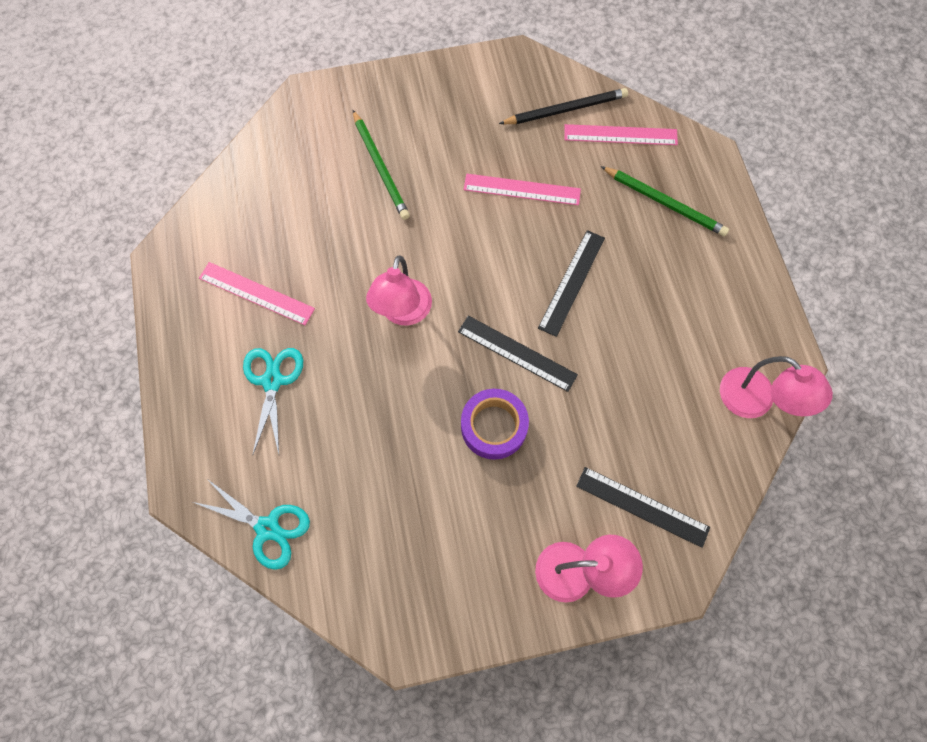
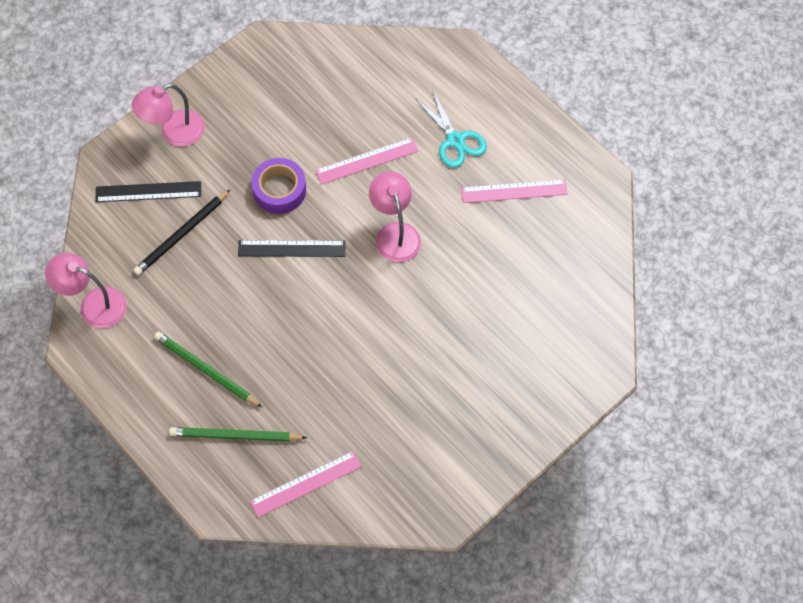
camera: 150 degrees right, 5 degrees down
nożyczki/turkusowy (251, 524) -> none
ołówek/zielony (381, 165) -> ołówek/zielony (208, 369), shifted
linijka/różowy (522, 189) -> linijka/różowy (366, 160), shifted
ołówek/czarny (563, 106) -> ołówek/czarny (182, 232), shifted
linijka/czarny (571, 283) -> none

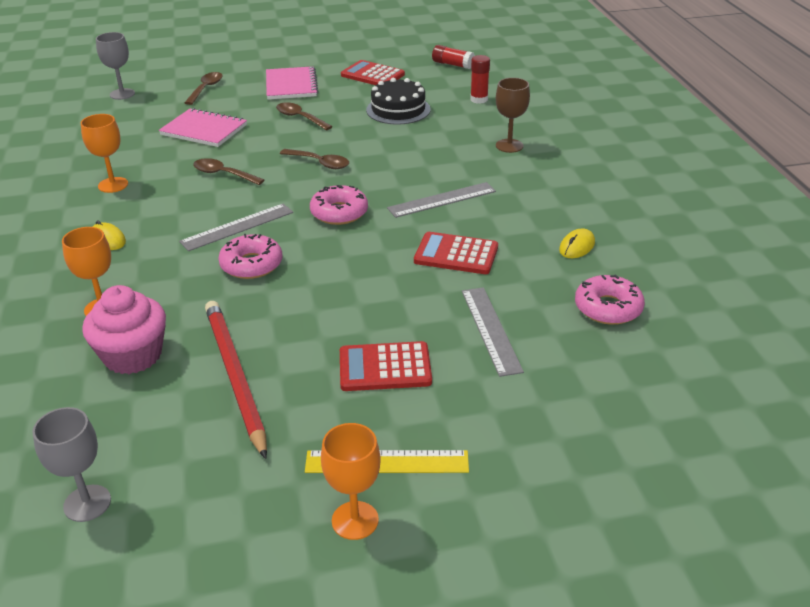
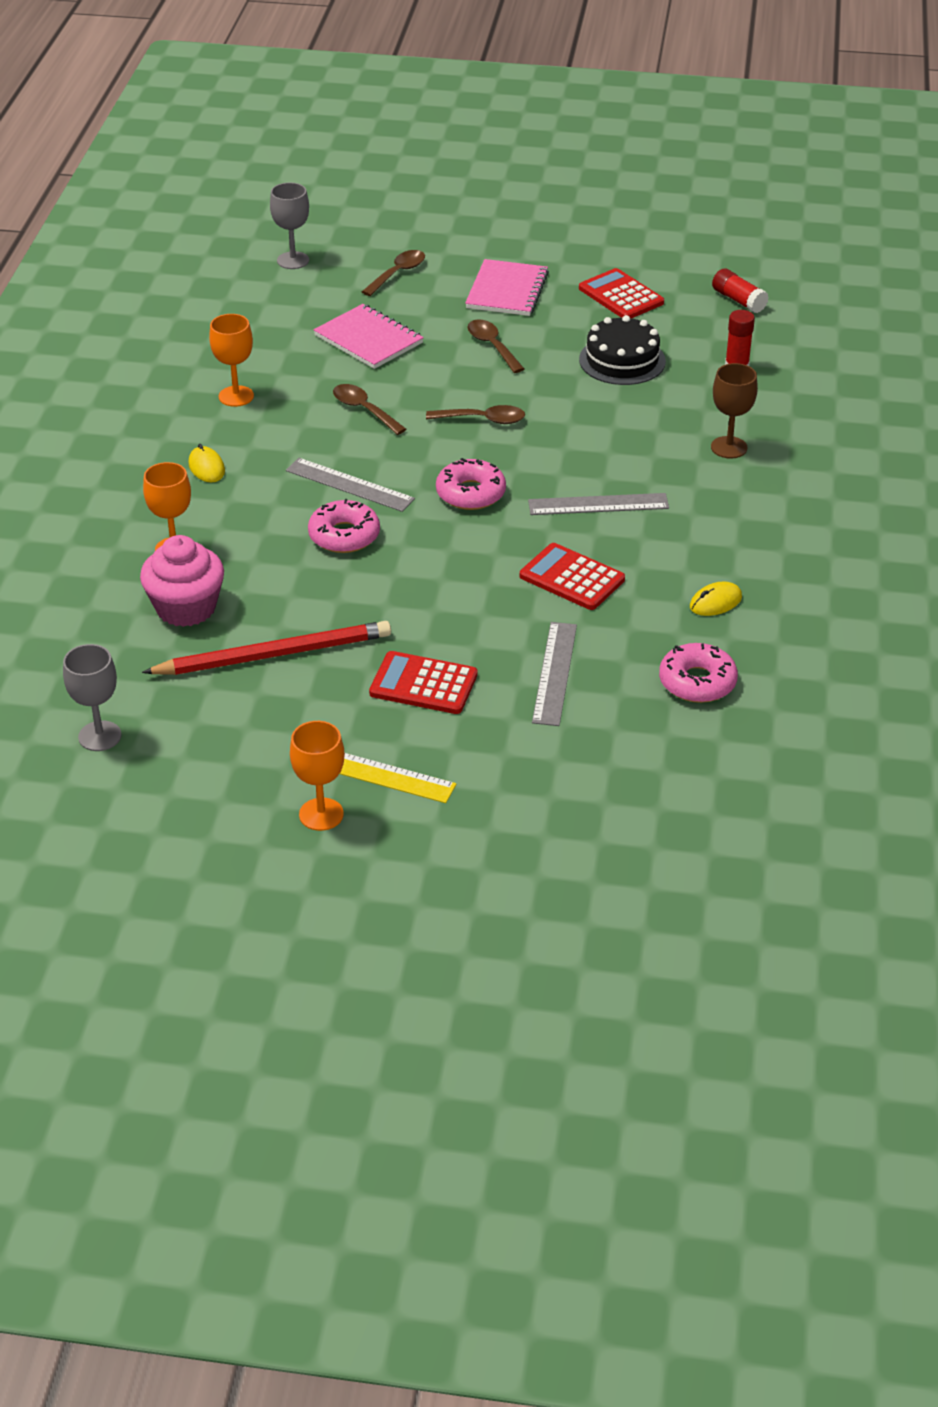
camera: 20 degrees right, 5 degrees up
linijka/szary (236, 227) -> linijka/szary (350, 485), 45 degrees clockwise
ołówek/czerwony (236, 380) -> ołówek/czerwony (266, 648), 75 degrees clockwise
łyżka/brązowy (314, 159) -> łyżka/brązowy (475, 414), 45 degrees counterclockwise

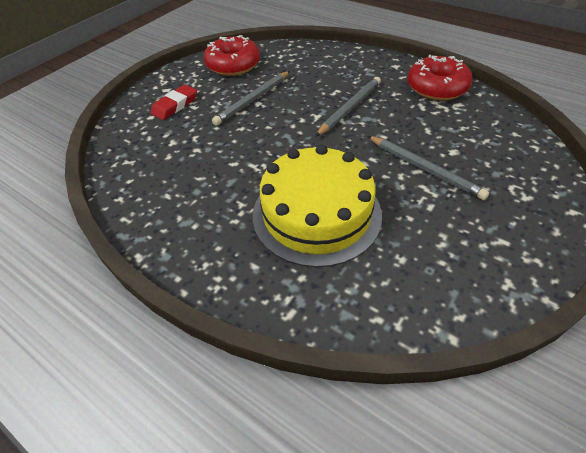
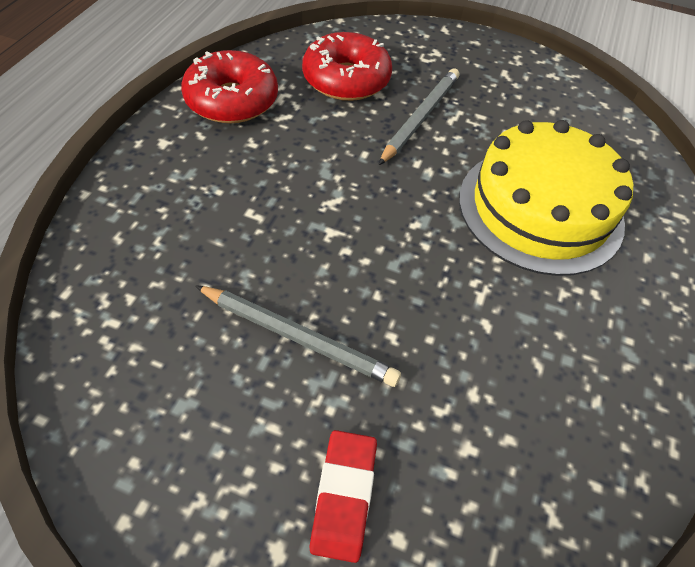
camera: 110 degrees left, 5 degrees up
gumka do mazania/czerwony (173, 102) -> gumka do mazania/czerwony (343, 496), 75 degrees clockwise
donut/czerwony (232, 55) -> donut/czerwony (347, 66), shifted
ołówek/szary (348, 107) -> none

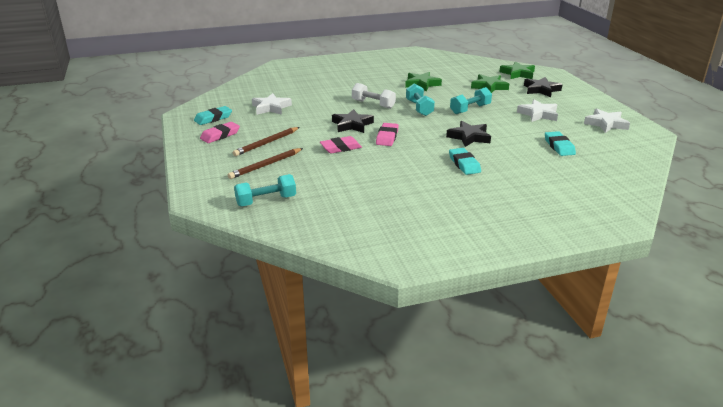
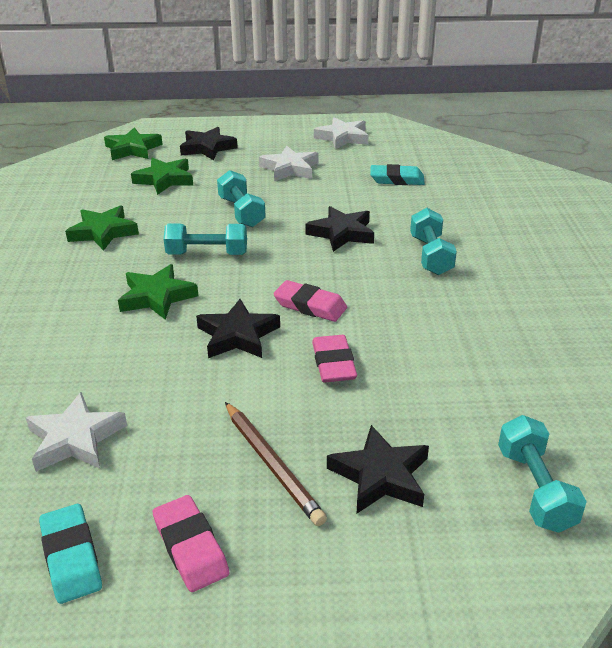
camera: 75 degrees left, 5 degrees up
ołówek/brązowy (265, 163) -> gwiazda/czarny (378, 469)
hantel/biały (374, 96) -> gwiazda/zielony (158, 292)
gumka do mazania/turkusowy (465, 161) -> hantel/turkusowy (433, 241)

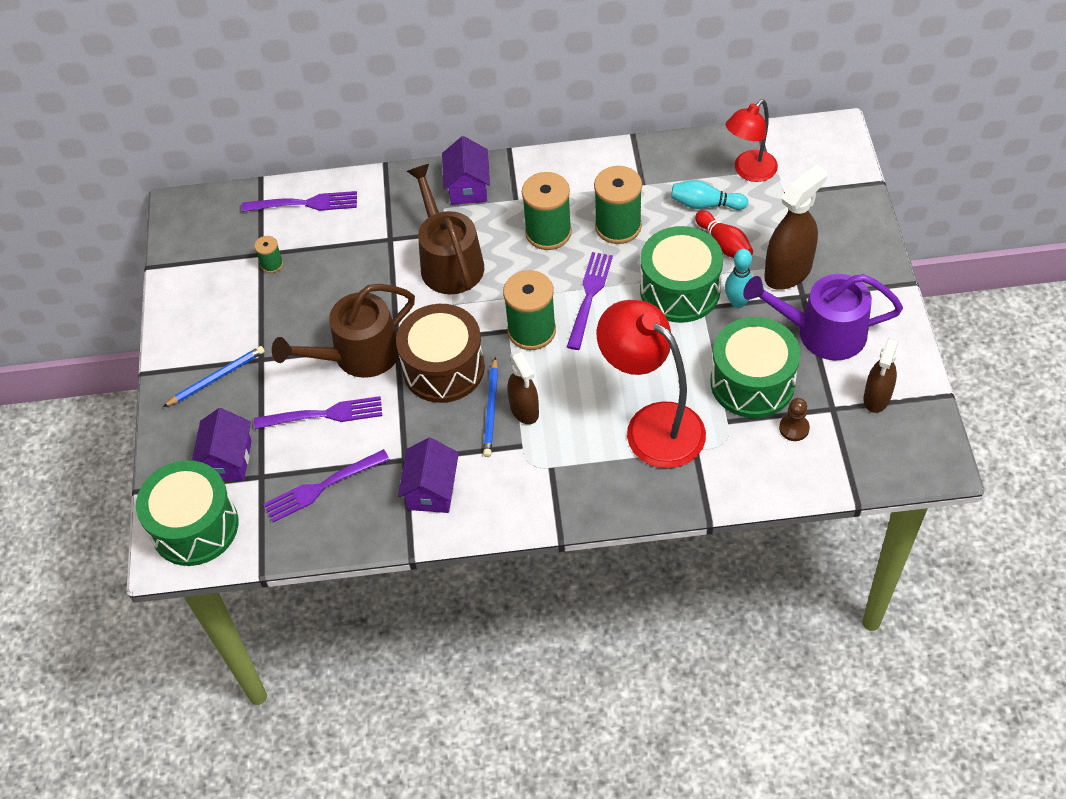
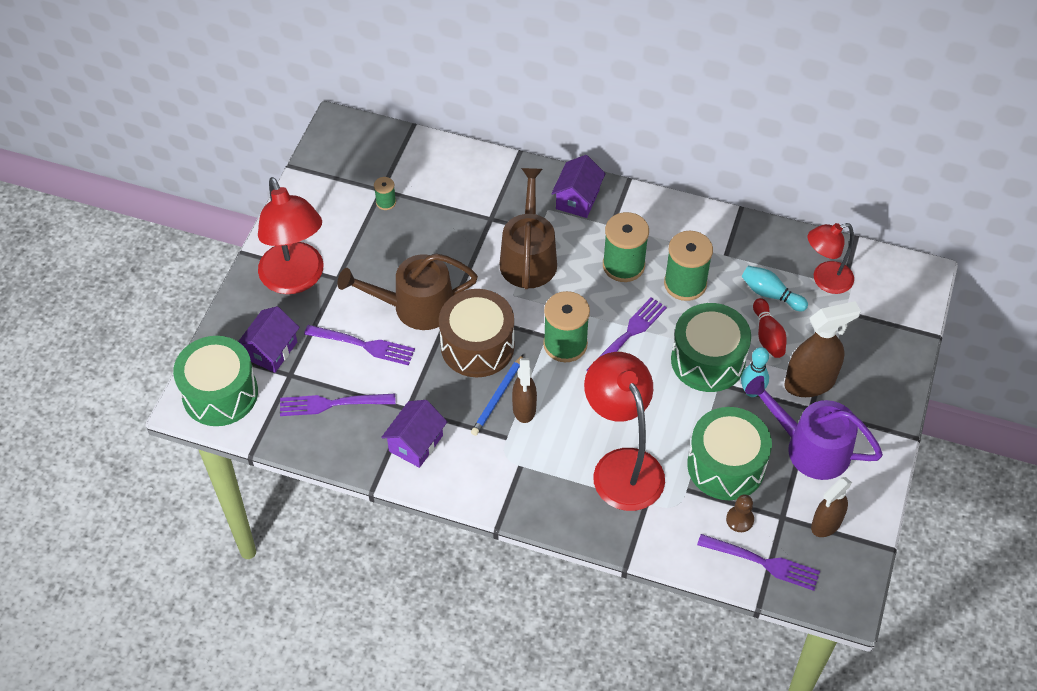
camera: 20 degrees right, 0 degrees up
ołówek/niebieski (214, 376) -> lampka/czerwony (290, 235)
widelec/fioletowy (299, 201) -> widelec/fioletowy (758, 562), shifted

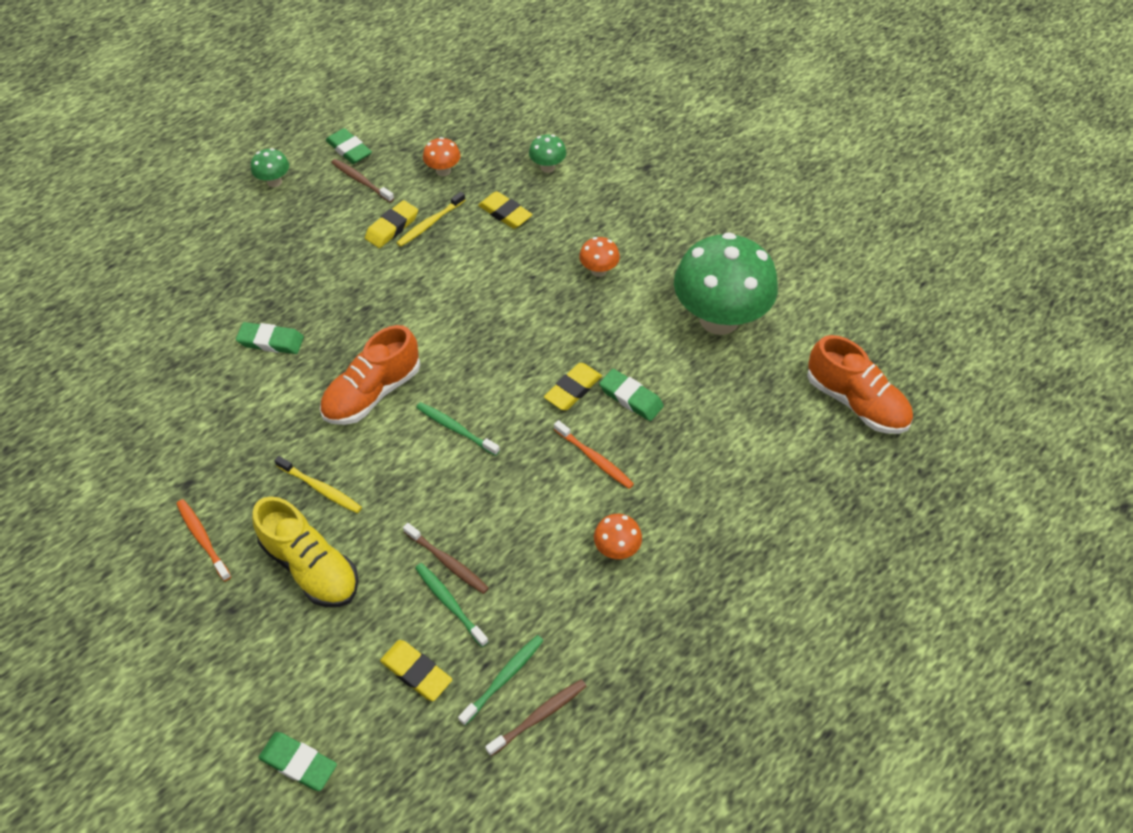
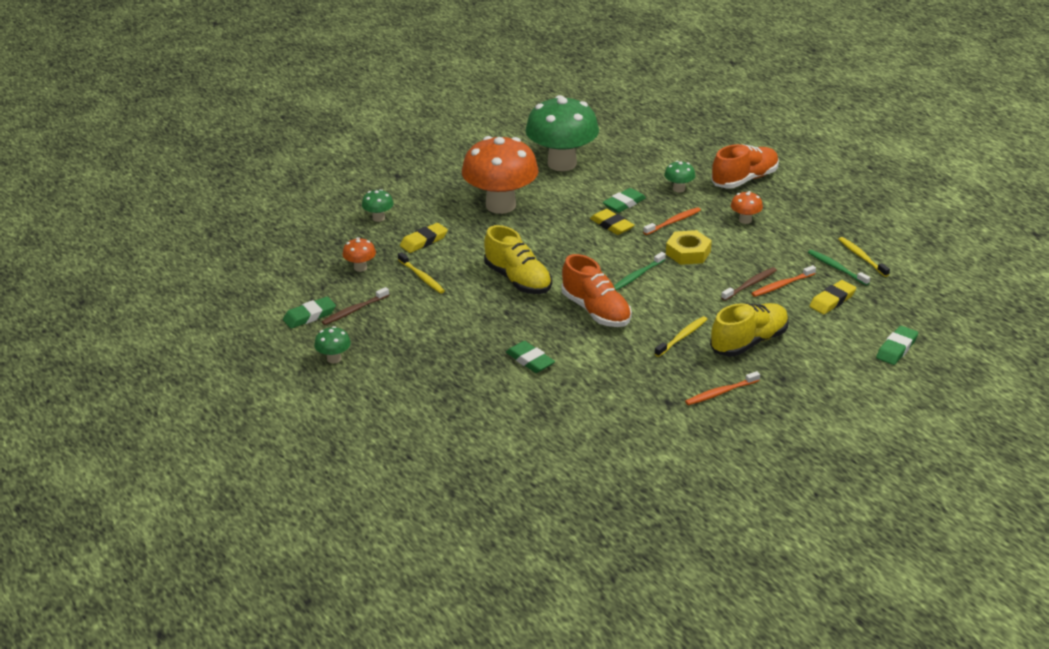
camera: 80 degrees left, 20 degrees down
gumka do mazania/zielony (270, 338) -> gumka do mazania/zielony (530, 357), 60 degrees counterclockwise
gumka do mazania/żółty (391, 224) -> none
szczoteczka do zębów/zielony (451, 605) -> szczoteczka do zębów/pomarańczowy (783, 281)
szczoteczka do zębów/brązowy (535, 717) -> szczoteczka do zębów/żółty (864, 257)
grzyb/pomarańczowy (599, 257) -> grzyb/pomarańczowy (500, 175), x2.42
but/pomarańczowy (860, 384) -> but/pomarańczowy (745, 166), shifted
none -> but/żółty (518, 259)
none -> grzyb/zielony (679, 176)
none -> nakrętka/żółty (689, 247)

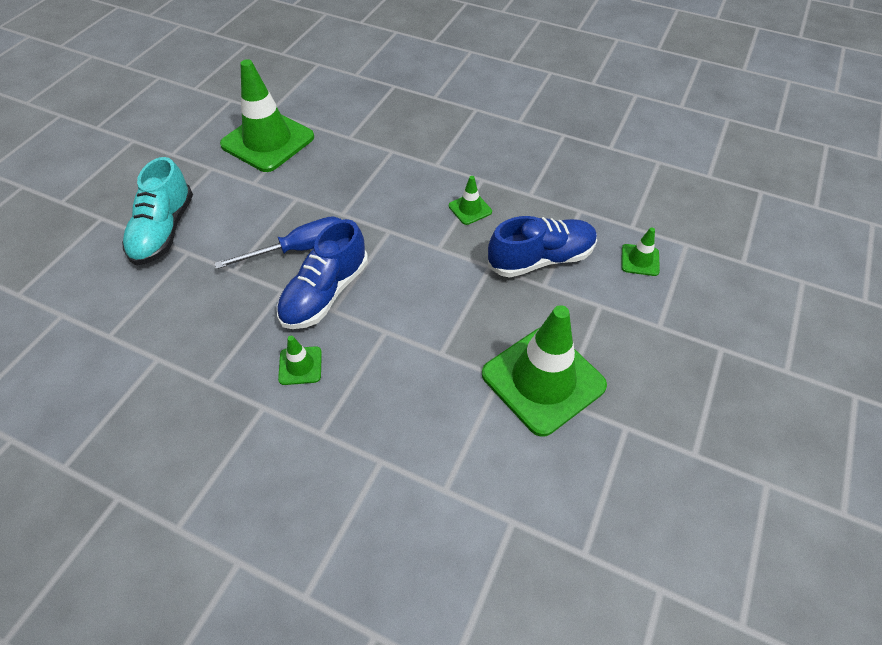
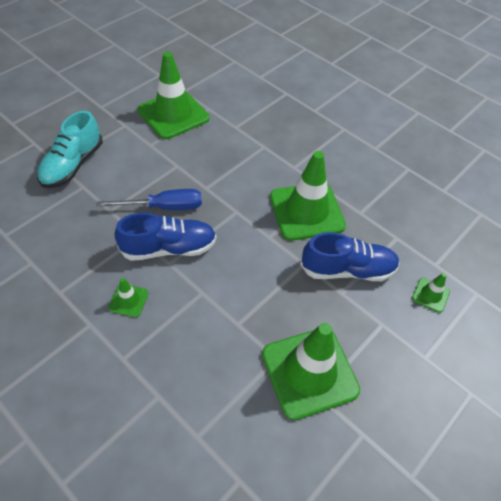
camera: 15 degrees right, 0 degrees up
but/niebieski (322, 274) -> but/niebieski (165, 237), 150 degrees counterclockwise
pachołek/zielony (470, 200) -> pachołek/zielony (308, 196), x2.28

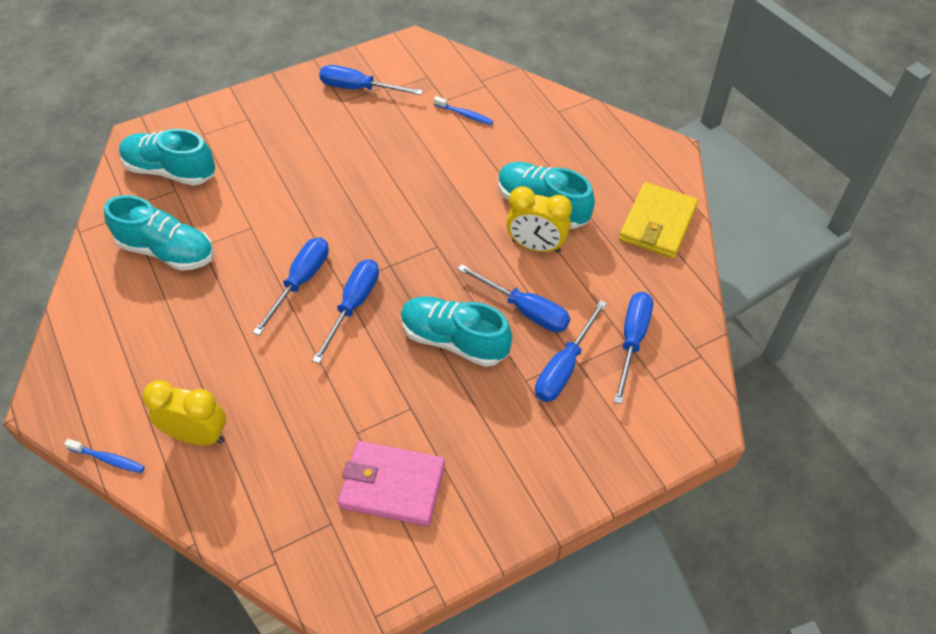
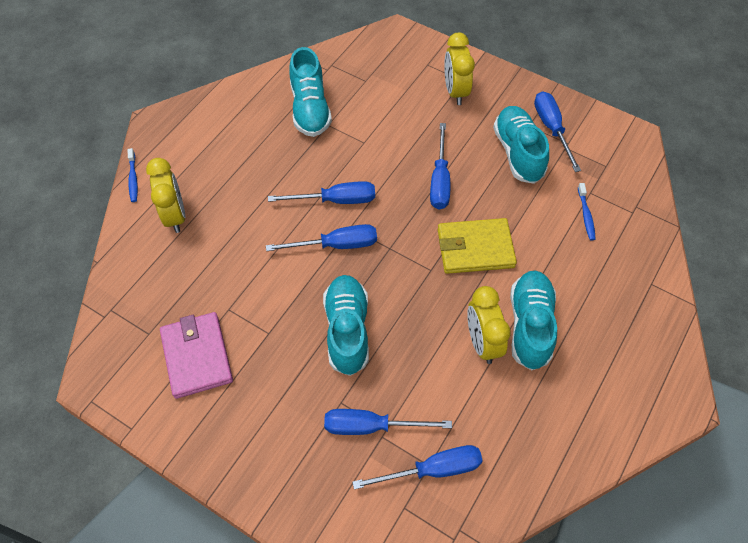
camera: 60 degrees right, 5 degrees up
but/turkusowy (167, 157) -> but/turkusowy (521, 145), shifted
śrubokręt/niebieski (514, 298) -> śrubokręt/niebieski (440, 166), shifted
portfel/żółty (658, 220) -> portfel/żółty (477, 246), shifted
none -> budzik/żółty (459, 69)

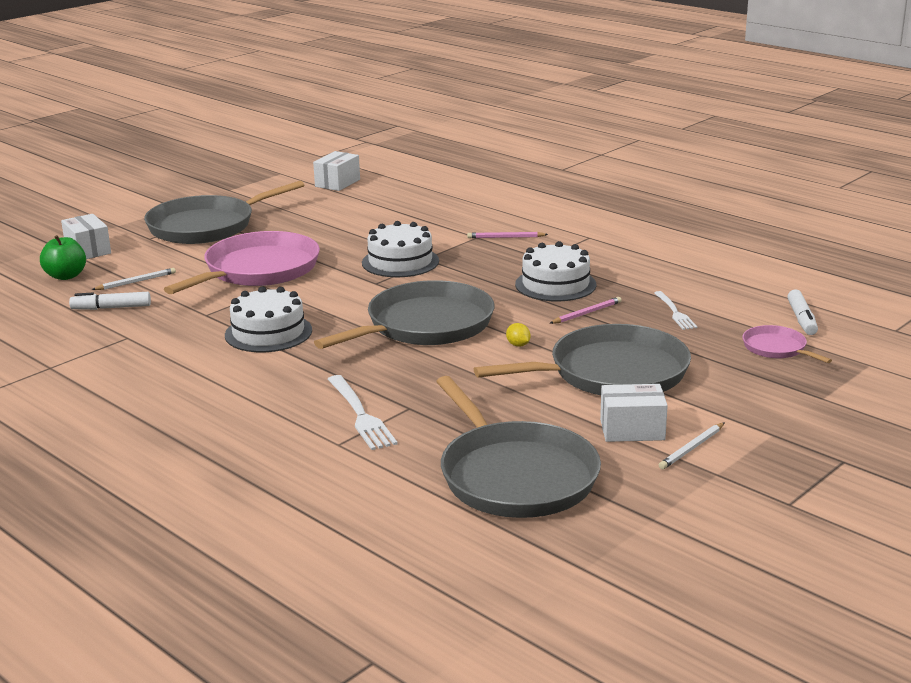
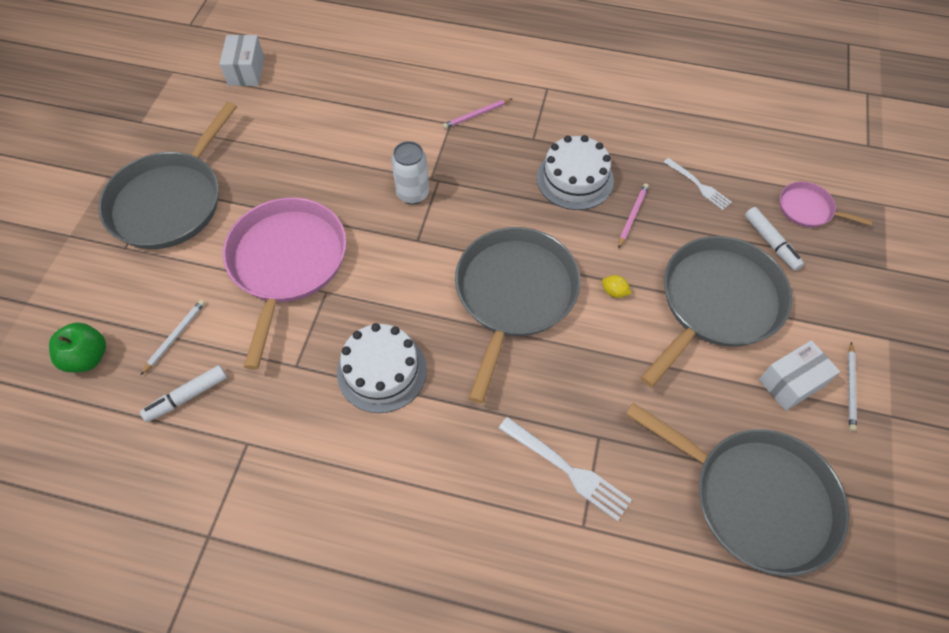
camera: 30 degrees left, 35 degrees up
pudełko/biały (86, 236) -> none
tort/biały (400, 249) -> puszka/biały (410, 172)
flamaster/biały (802, 312) -> flamaster/biały (774, 239), shifted

